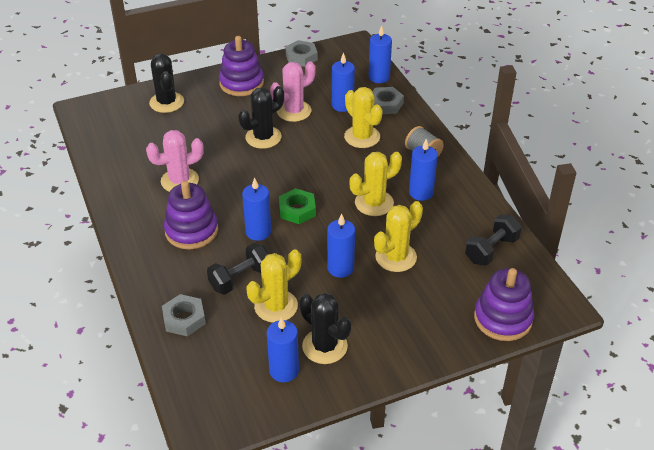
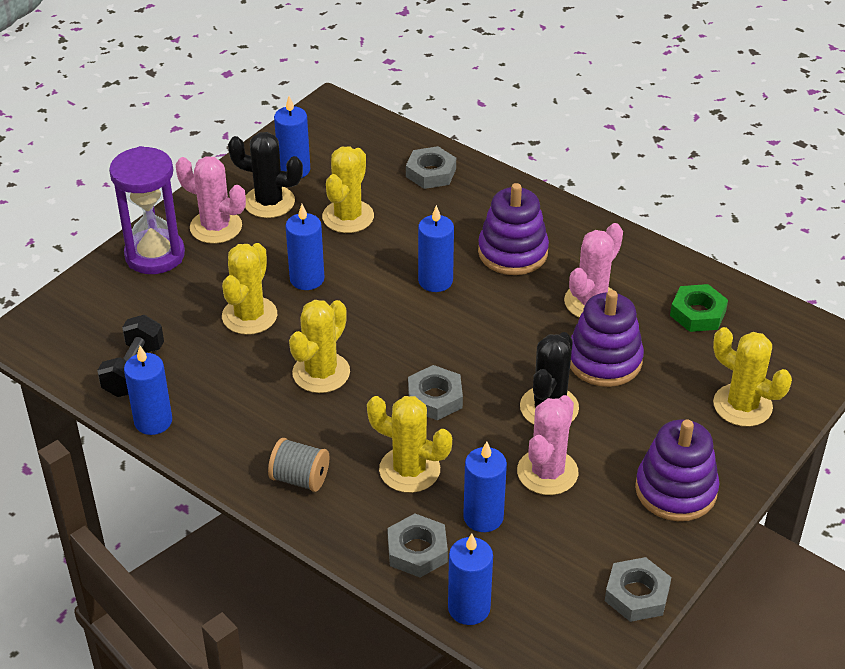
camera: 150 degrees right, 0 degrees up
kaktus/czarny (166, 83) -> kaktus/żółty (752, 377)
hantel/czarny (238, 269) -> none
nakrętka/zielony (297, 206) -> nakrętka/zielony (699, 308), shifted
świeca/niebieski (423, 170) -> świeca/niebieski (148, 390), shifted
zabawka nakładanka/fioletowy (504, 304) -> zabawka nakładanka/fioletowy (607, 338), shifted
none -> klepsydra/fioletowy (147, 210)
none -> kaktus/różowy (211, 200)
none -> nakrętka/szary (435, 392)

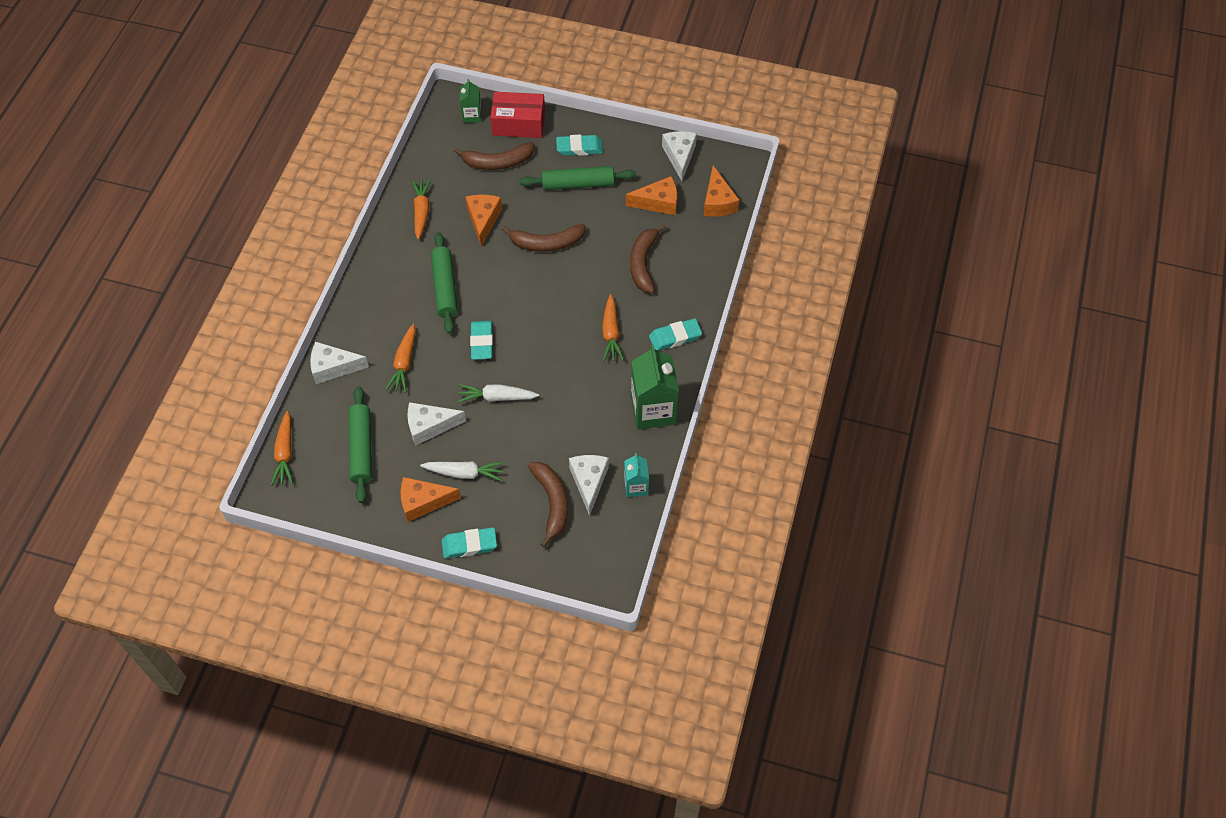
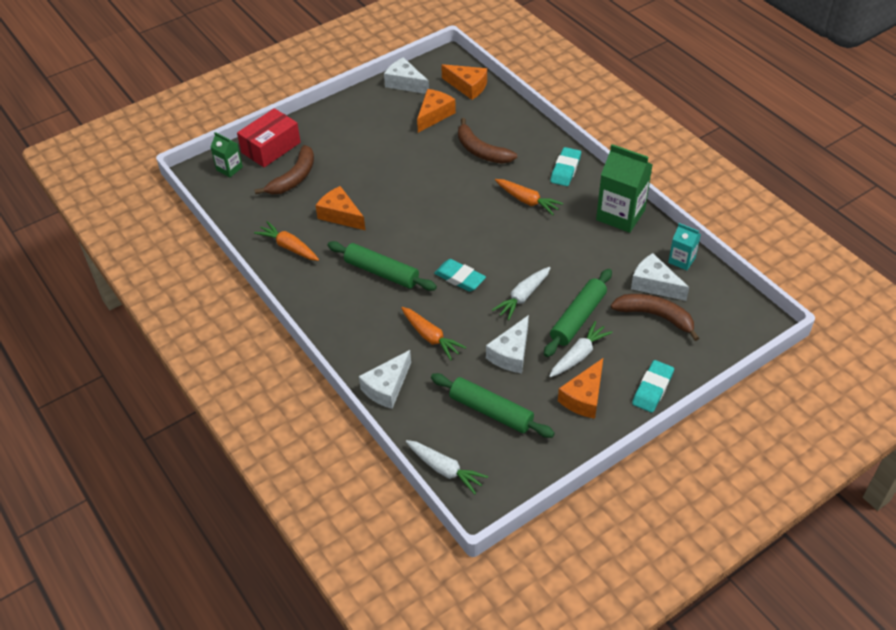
camera: 50 degrees left, 10 degrees down
marchewka/pomarańczowy (282, 448) -> marchewka/biały (447, 467)
banan/brązowy (543, 238) -> none
wałek do ciasta/zielony (578, 178) -> wałek do ciasta/zielony (578, 313), shifted
gumka do mazania/turkusowy (579, 145) -> none

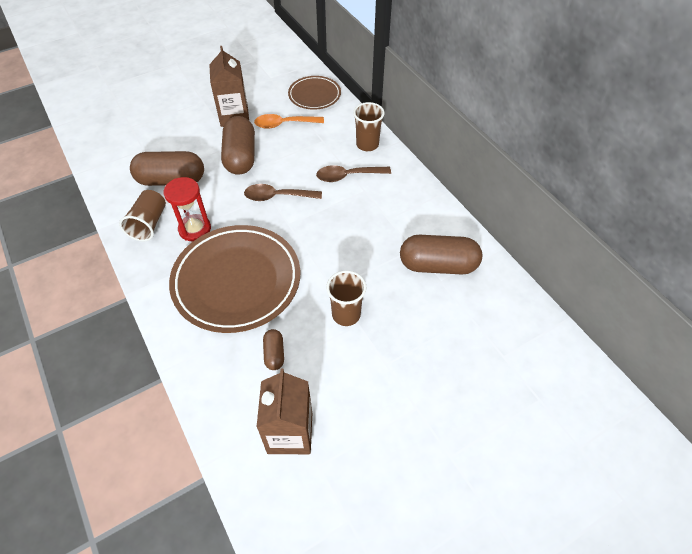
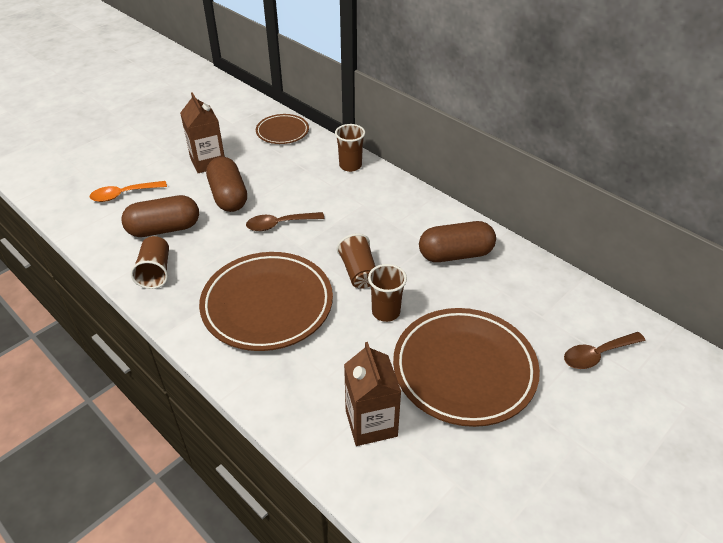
camera: 15 degrees left, 10 degrees down
klepsydra/czerwony (187, 209) -> none
łyżka/pomarańczowy (289, 121) -> łyżka/pomarańczowy (128, 191), shifted
kapsułka/brązowy (273, 349) -> none
łyżka/brązowy (353, 173) -> łyżka/brązowy (605, 350), shifted
none -> szklanka/brązowy (356, 261)
none -> talerz/brązowy (466, 367)

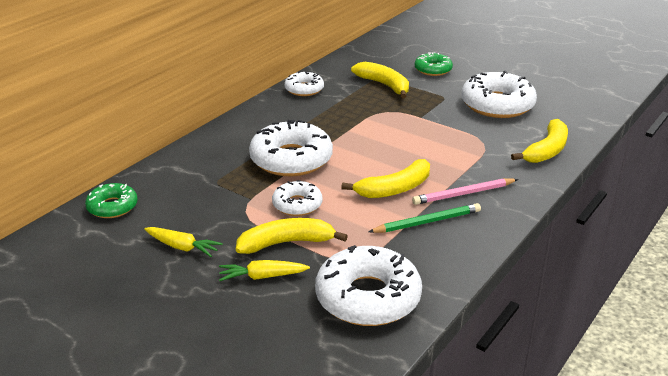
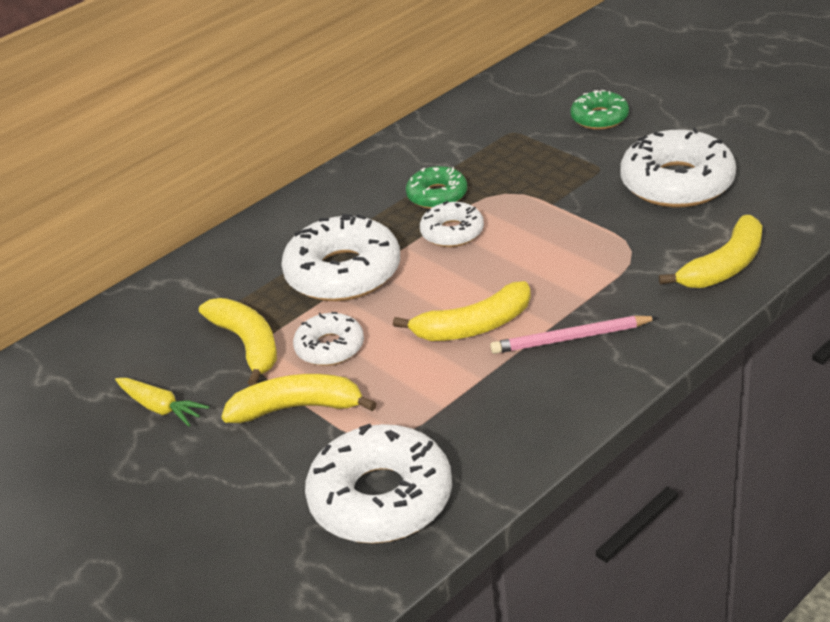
camera: 15 degrees right, 5 degrees up
donut/zielony (111, 200) -> donut/zielony (436, 187), shifted
marchewka/żółty (264, 270) -> none
donut/biały (304, 83) -> donut/biały (452, 224), shifted
banan/żółty (380, 80) -> banan/żółty (238, 342), shifted
ołówek/zielony (424, 218) -> none

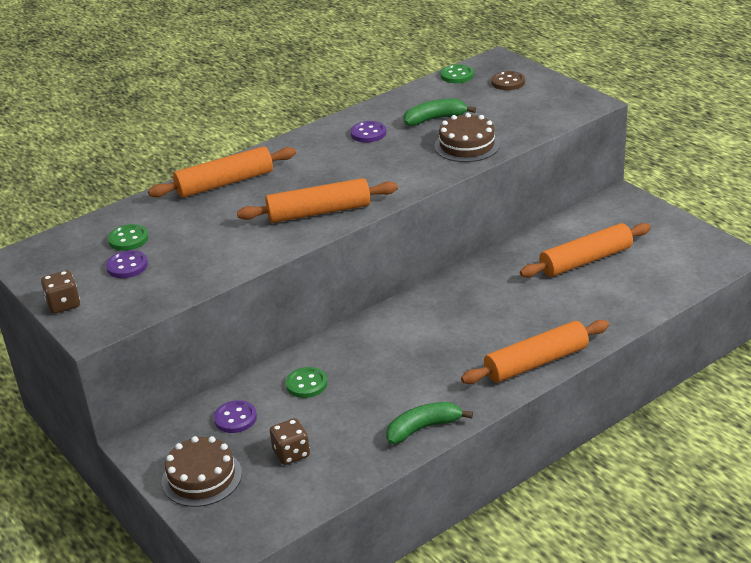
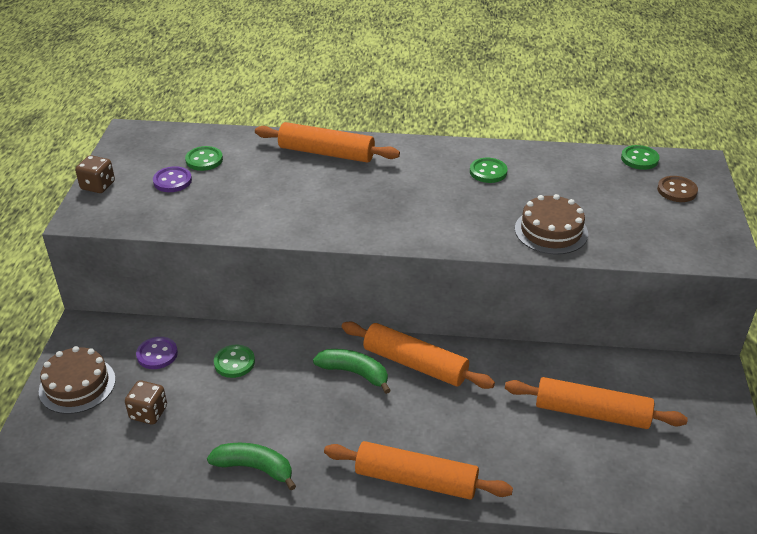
camera: 40 degrees right, 5 degrees up
wałek do ciasta/pomarańczowy (317, 200) -> wałek do ciasta/pomarańczowy (418, 355), shifted
guzik/fioletowy (368, 131) -> guzik/zielony (489, 170)
banan/zielony (439, 112) -> banan/zielony (352, 371), shifted

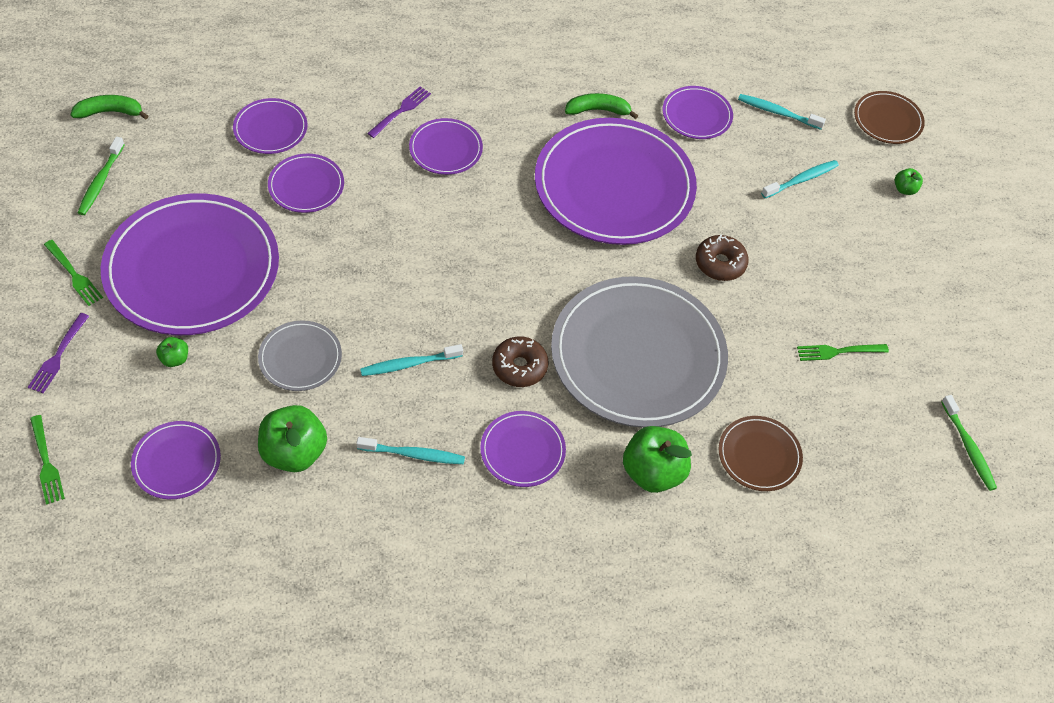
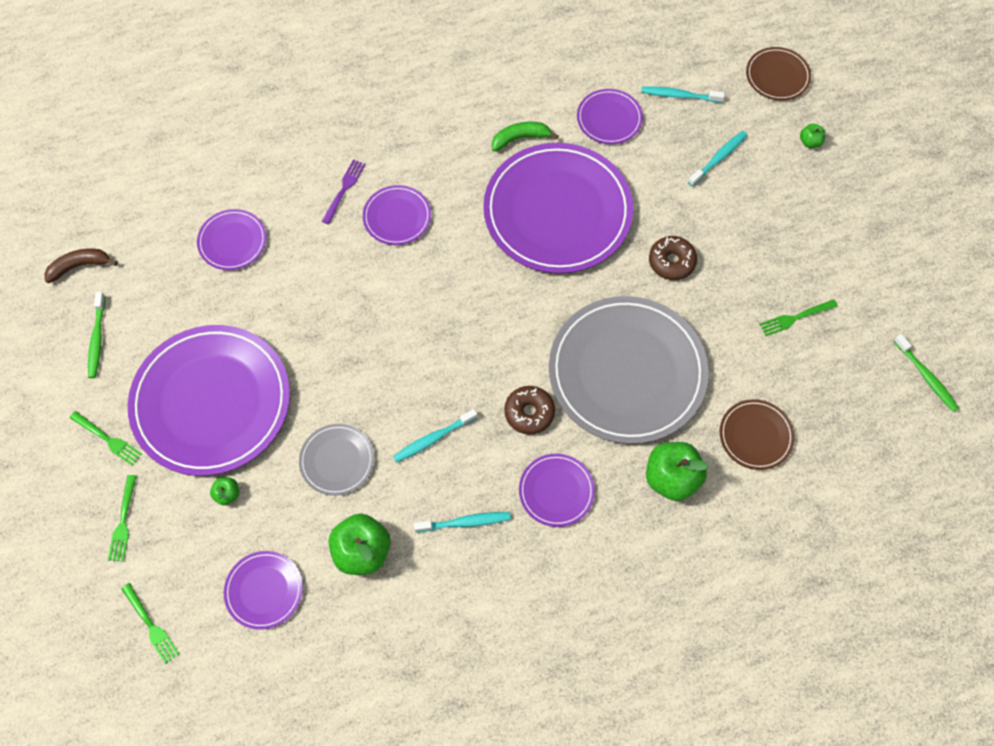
camera: 10 degrees left, 10 degrees up
widelec/fioletowy (58, 353) -> widelec/zielony (122, 518)
banan/zielony (109, 107) -> banan/brązowy (80, 265)
talerz/fioletowy (306, 183) -> none

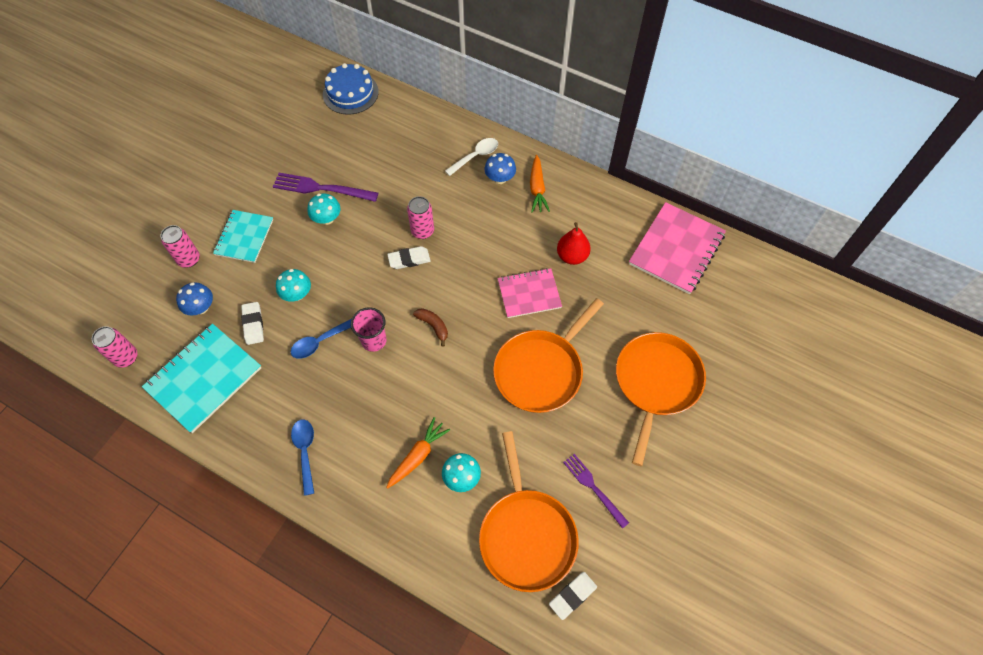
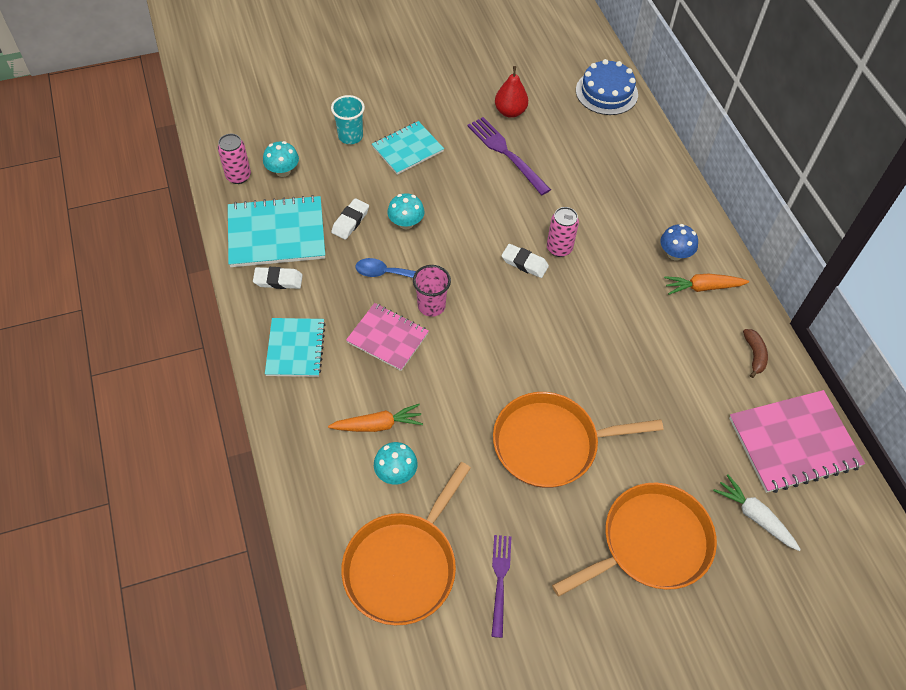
camera: 40 degrees right, 5 degrees down
puszka/różowy (180, 246) -> szklanka/turkusowy (348, 119)
grzyb/niebieski (194, 298) -> none
łyżka/niebieski (302, 457) -> zeszyt/turkusowy (295, 347)
grzyb/turkusowy (324, 209) -> grzyb/turkusowy (281, 159), shifted
banan/brązowy (430, 327) -> banan/brązowy (755, 353), shifted
łyżka/biały (471, 157) -> none
zeszyt/różowy (530, 293) -> zeszyt/różowy (387, 337), shifted
marchewka/pomarańczowy (540, 184) -> marchewka/pomarańczowy (706, 284), 45 degrees clockwise
gumka do mazania/biały (573, 596) -> gumka do mazania/biały (278, 278), shifted
gruszka/czerwony (574, 243) -> gruszka/czerwony (511, 92), shifted
none -> marchewka/biały (757, 512)

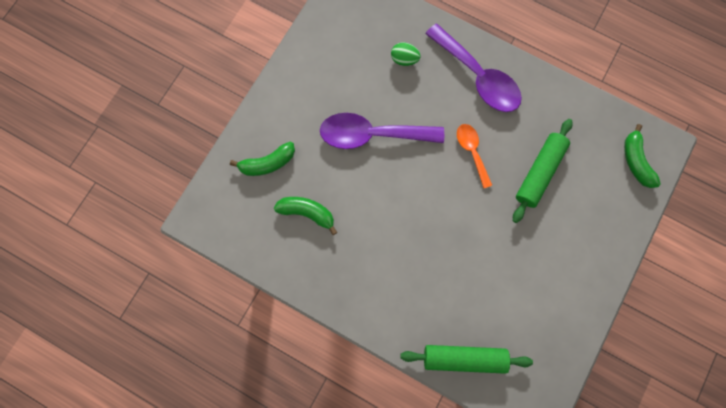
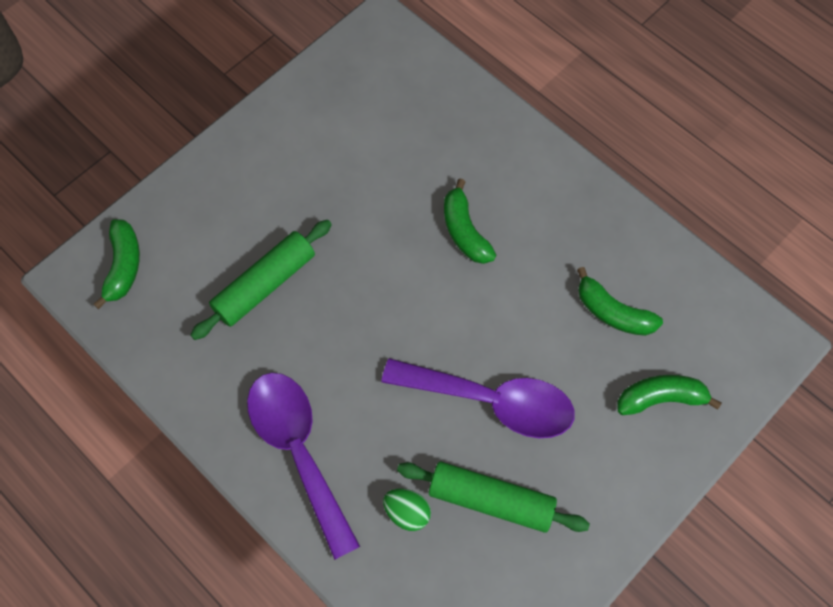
camera: 165 degrees left, 10 degrees down
wałek do ciasta/zielony (466, 359) -> wałek do ciasta/zielony (493, 497), shifted
łyżka/pomarańczowy (474, 156) -> none
none -> banan/zielony (470, 221)

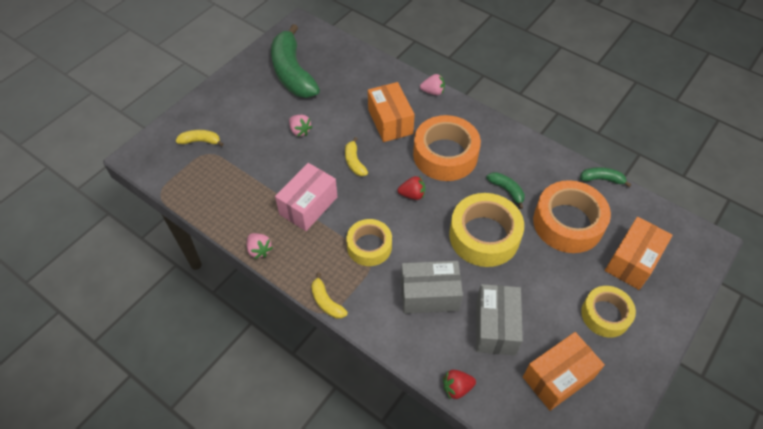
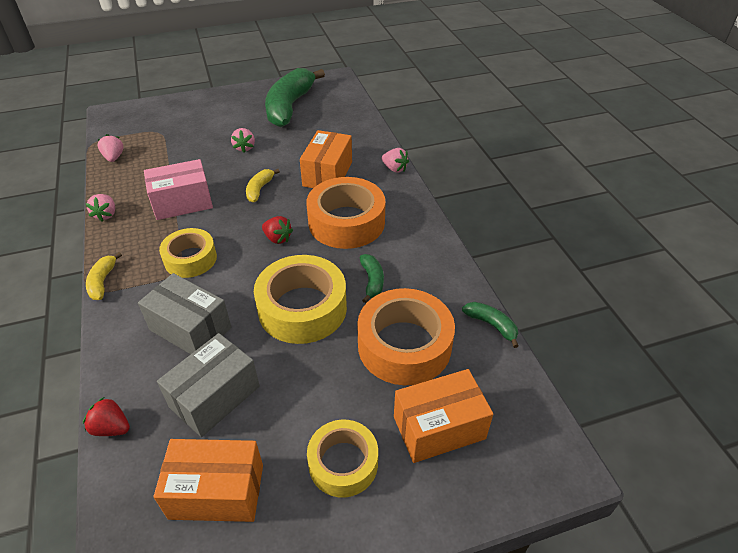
camera: 35 degrees right, 10 degrees down
banan/żółty (199, 138) -> none
none -> truskawka/różowy (111, 148)

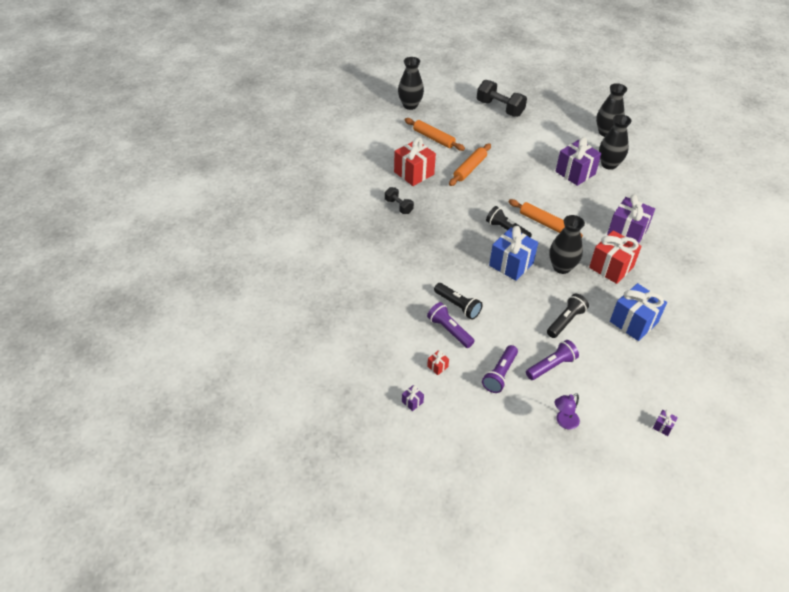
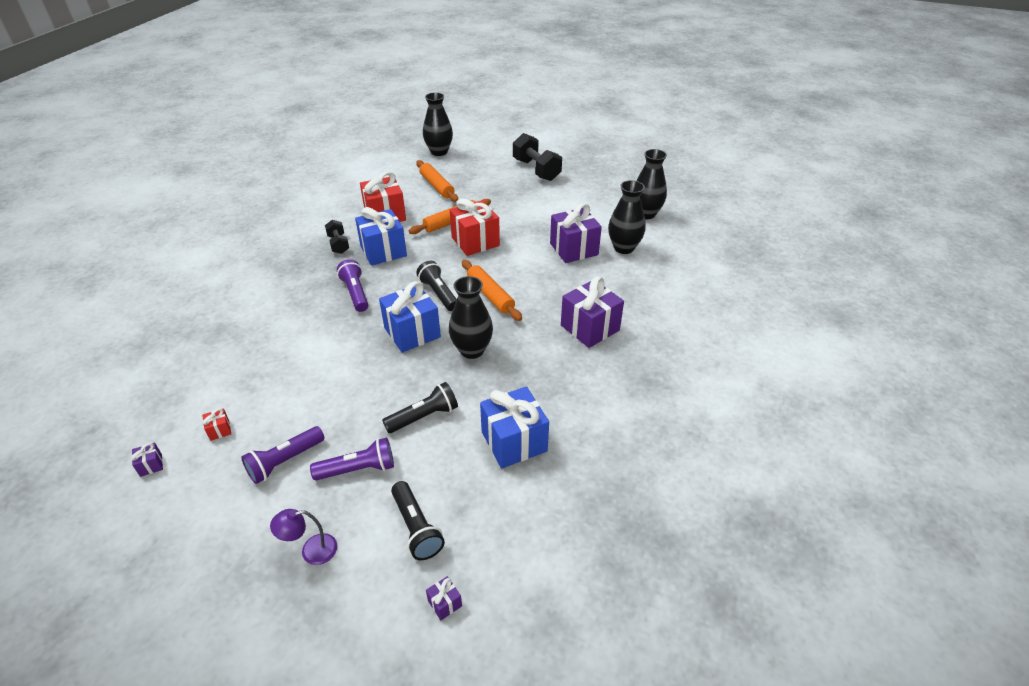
camera: 20 degrees right, 5 degrees down
latarka/fioletowy (451, 325) -> latarka/fioletowy (352, 285), shifted
latarka/czarny (458, 301) -> latarka/czarny (418, 520), shifted
prezent/czerwony (615, 257) -> prezent/czerwony (475, 227), shifted
none -> prezent/niebieski (381, 236)

